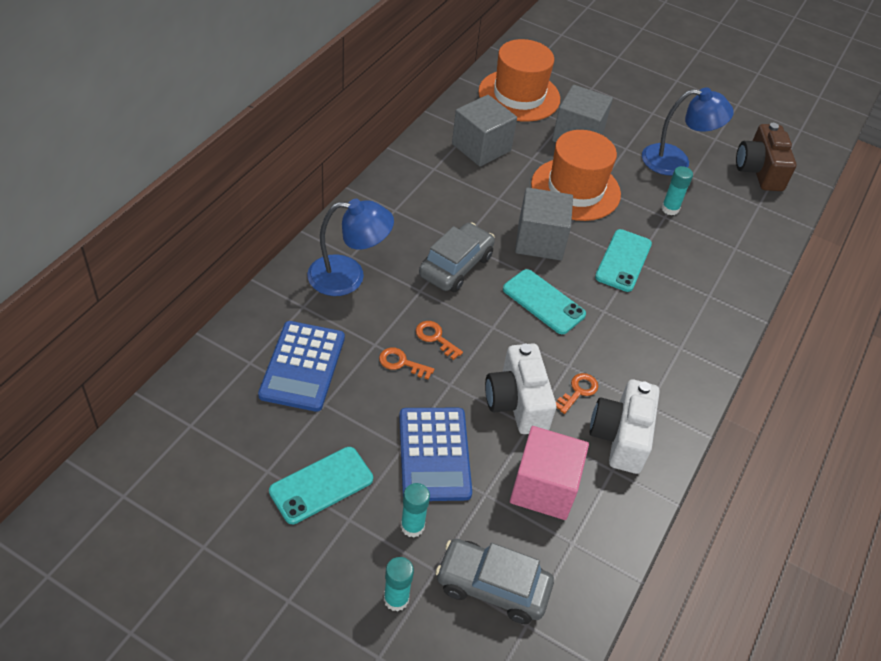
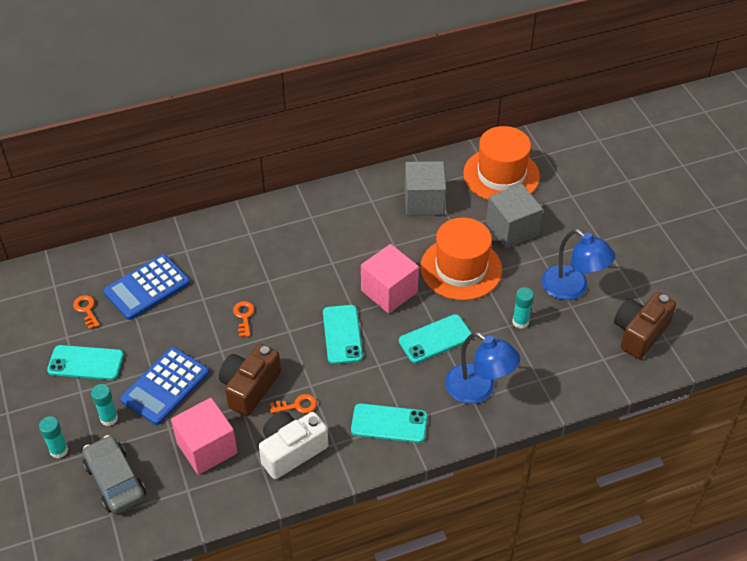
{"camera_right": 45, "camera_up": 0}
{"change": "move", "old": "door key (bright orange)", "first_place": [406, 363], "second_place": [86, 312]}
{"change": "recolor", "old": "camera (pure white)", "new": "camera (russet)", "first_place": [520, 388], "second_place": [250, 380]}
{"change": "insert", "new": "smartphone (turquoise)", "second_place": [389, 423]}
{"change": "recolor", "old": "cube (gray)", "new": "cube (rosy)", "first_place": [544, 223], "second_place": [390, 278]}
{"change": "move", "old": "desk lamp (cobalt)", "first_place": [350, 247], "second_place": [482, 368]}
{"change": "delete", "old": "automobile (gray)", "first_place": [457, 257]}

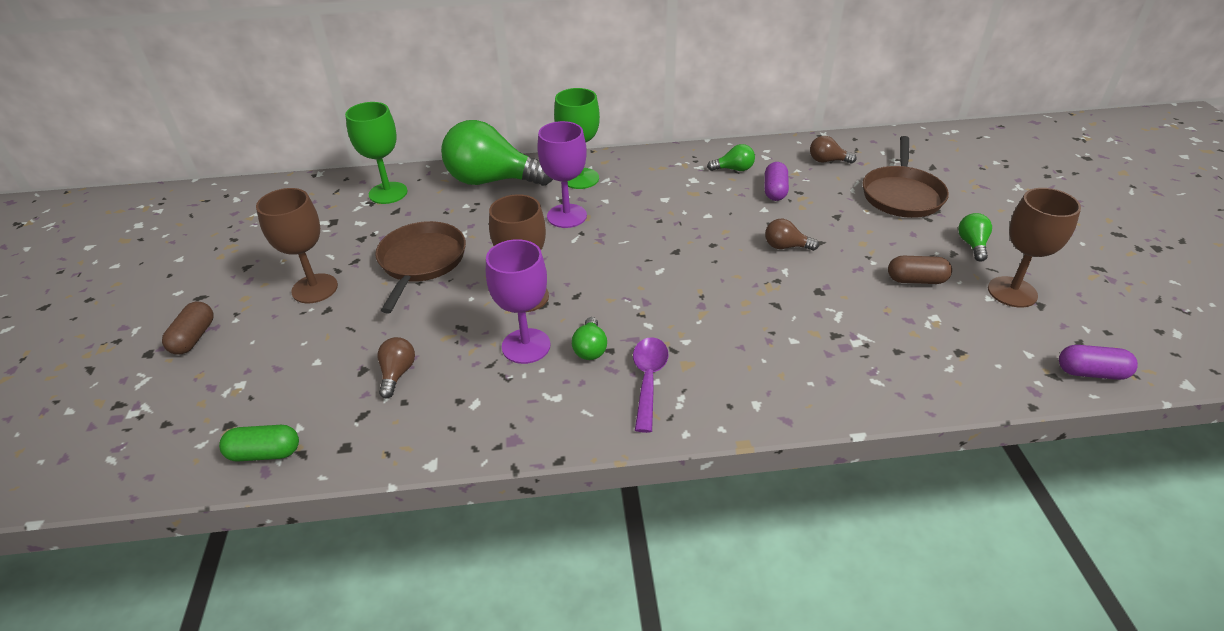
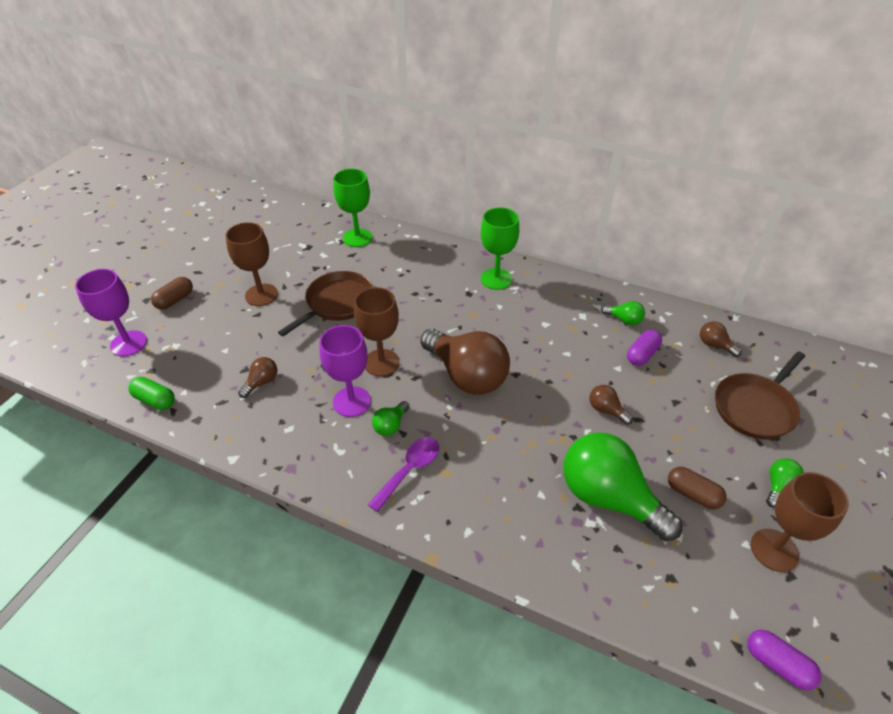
{"camera_right": 30, "camera_up": 5}
{"change": "move", "old": "goblet (purple)", "first_place": [562, 174], "second_place": [111, 313]}
{"change": "insert", "new": "bulb (russet)", "second_place": [465, 362]}
{"change": "move", "old": "bulb (emerald)", "first_place": [497, 153], "second_place": [622, 486]}

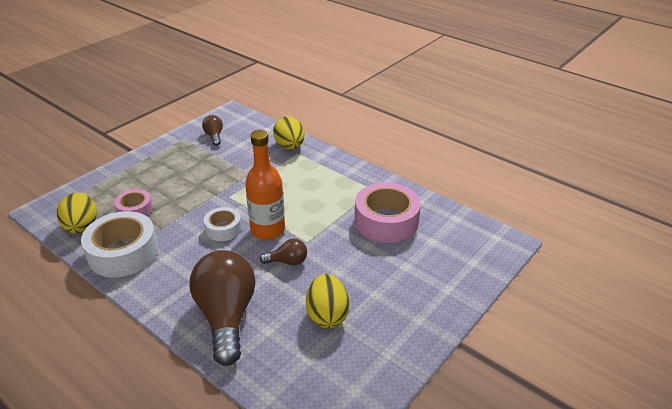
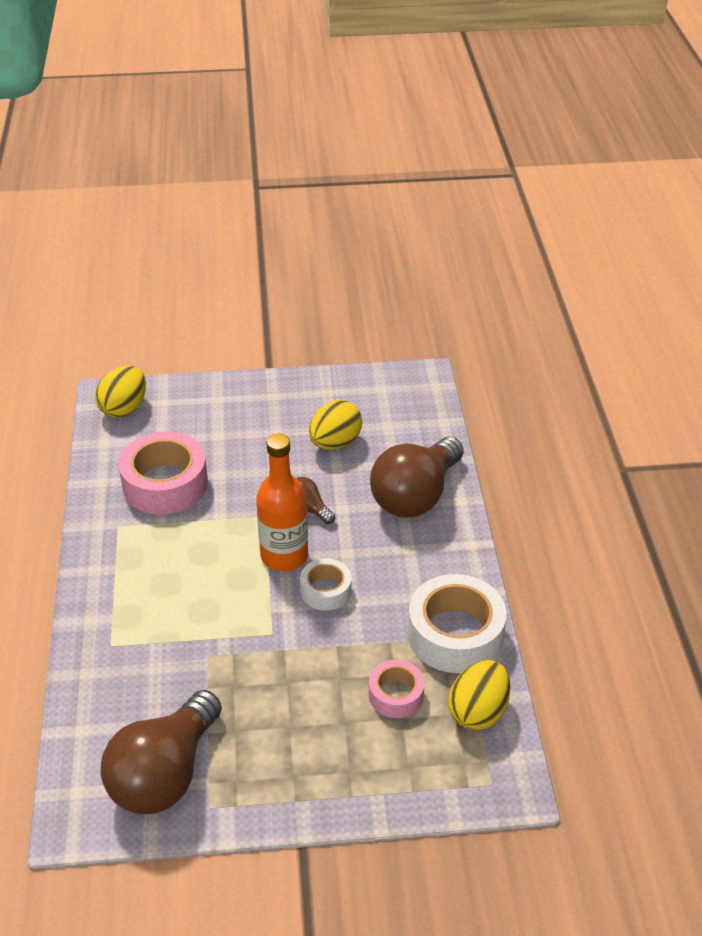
{"camera_right": -135, "camera_up": 5}
{"change": "move", "old": "egg shape (yellow)", "first_place": [289, 132], "second_place": [120, 392]}
{"change": "resize", "old": "bulb (russet)", "first_place": [212, 130], "second_place": [161, 752], "factor": 2.21}

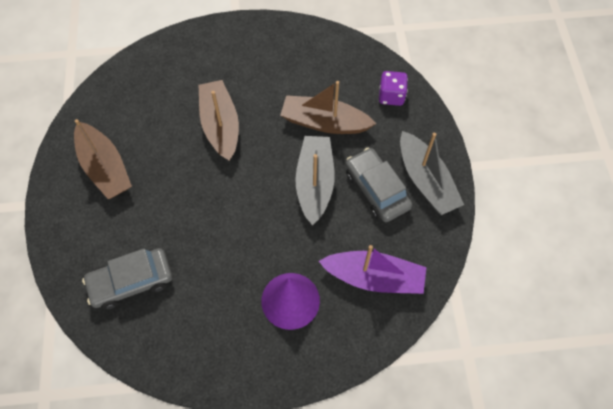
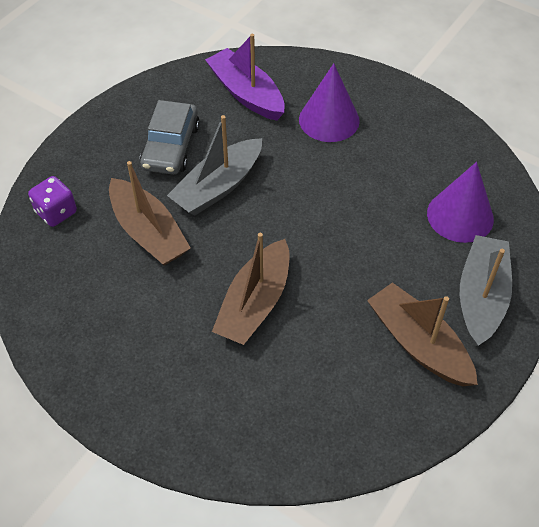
{"camera_right": -140, "camera_up": -10}
{"change": "rotate", "old": "sailboat (russet)", "first_place": [103, 159], "second_place": [422, 334], "degrees": -45}
{"change": "replace", "old": "automobile (gray)", "new": "solid cone (purple)", "first_place": [127, 279], "second_place": [460, 202]}
{"change": "move", "old": "sailboat (gray)", "first_place": [432, 173], "second_place": [486, 290]}

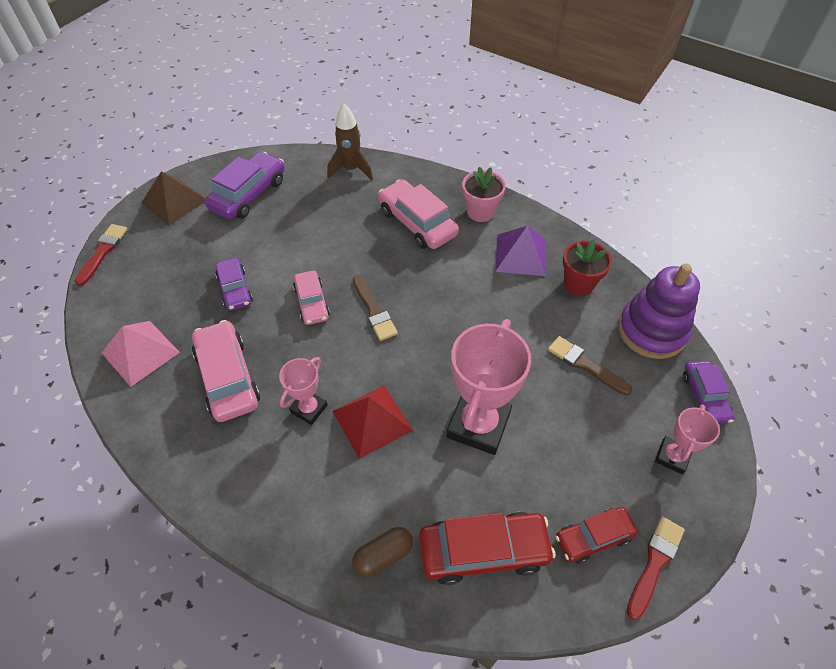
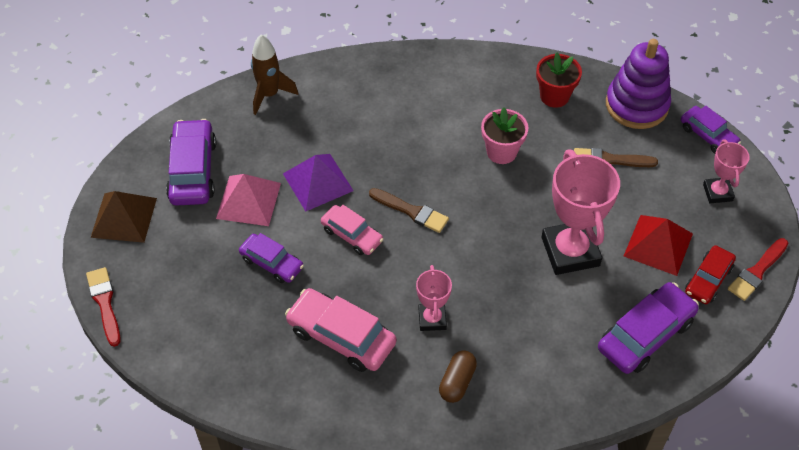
{"camera_right": -35, "camera_up": 0}
{"change": "move", "old": "pyramid (rosy)", "first_place": [141, 354], "second_place": [248, 200]}
{"change": "move", "old": "pyramid (purple)", "first_place": [520, 251], "second_place": [318, 183]}
{"change": "move", "old": "capsule (russet)", "first_place": [382, 552], "second_place": [458, 376]}
{"change": "move", "old": "flower pot (rosy)", "first_place": [484, 194], "second_place": [504, 135]}
{"change": "recolor", "old": "automobile (crimson)", "new": "automobile (purple)", "first_place": [487, 548], "second_place": [648, 328]}
{"change": "move", "old": "pyramid (crimson)", "first_place": [372, 422], "second_place": [658, 245]}
{"change": "rotate", "old": "paintbrush (crimson)", "first_place": [656, 568], "second_place": [758, 269], "degrees": -135}
{"change": "delete", "old": "automobile (rosy)", "first_place": [418, 214]}

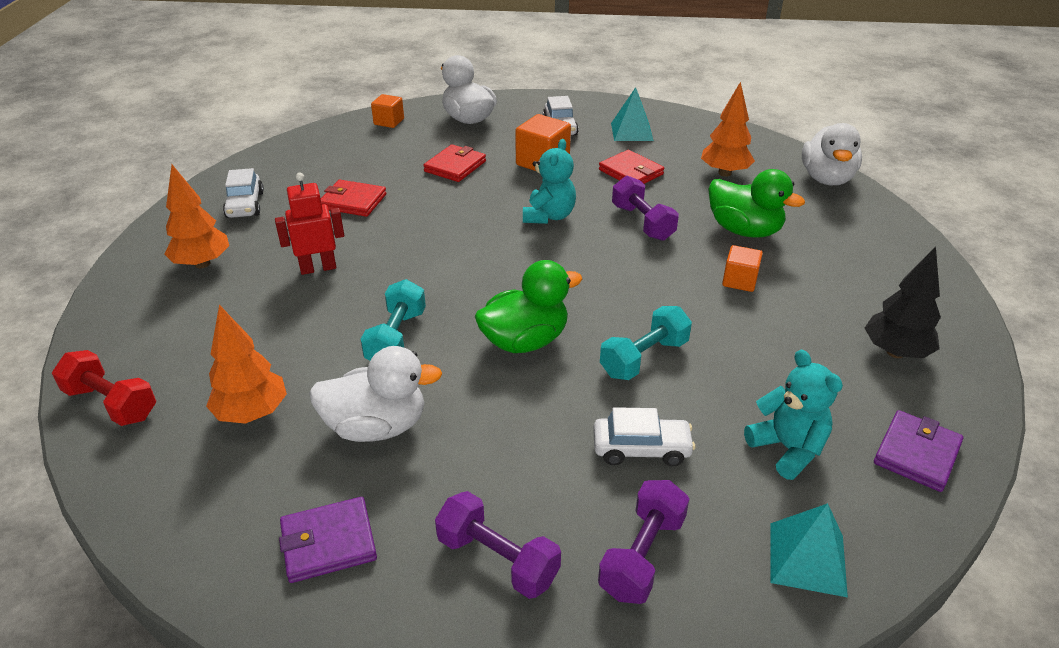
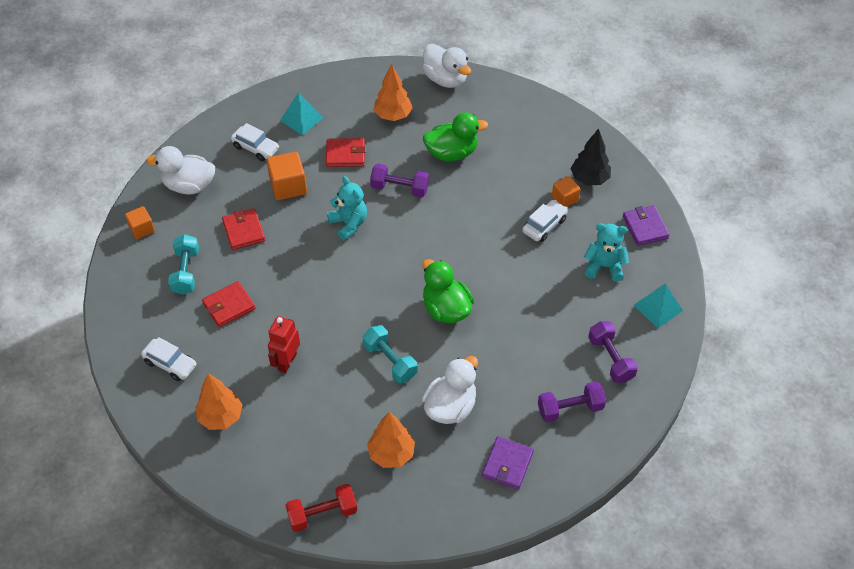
{"camera_right": -50, "camera_up": 15}
{"change": "move", "old": "hand weight (turquoise)", "first_place": [646, 343], "second_place": [183, 264]}
{"change": "rotate", "old": "duck (emerald)", "first_place": [528, 306], "second_place": [448, 291], "degrees": -45}
{"change": "move", "old": "automobile (pure white)", "first_place": [644, 436], "second_place": [545, 221]}
{"change": "move", "old": "cube (bright orange)", "first_place": [742, 268], "second_place": [566, 191]}

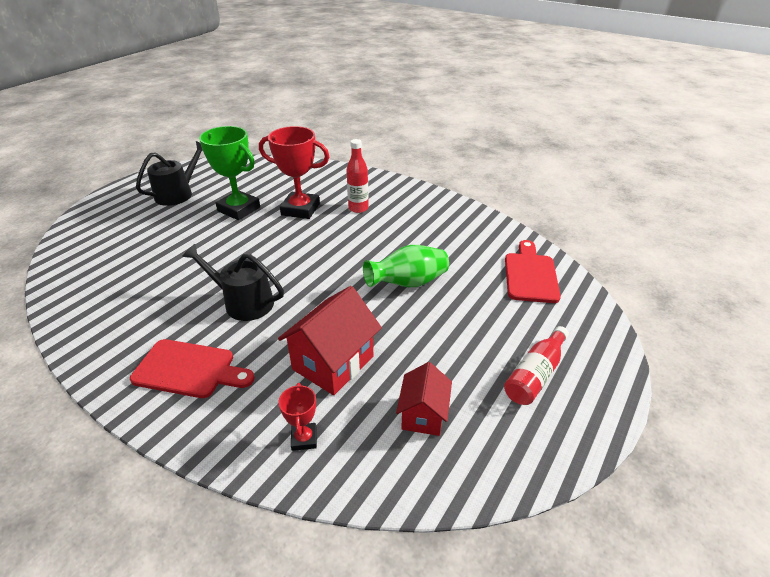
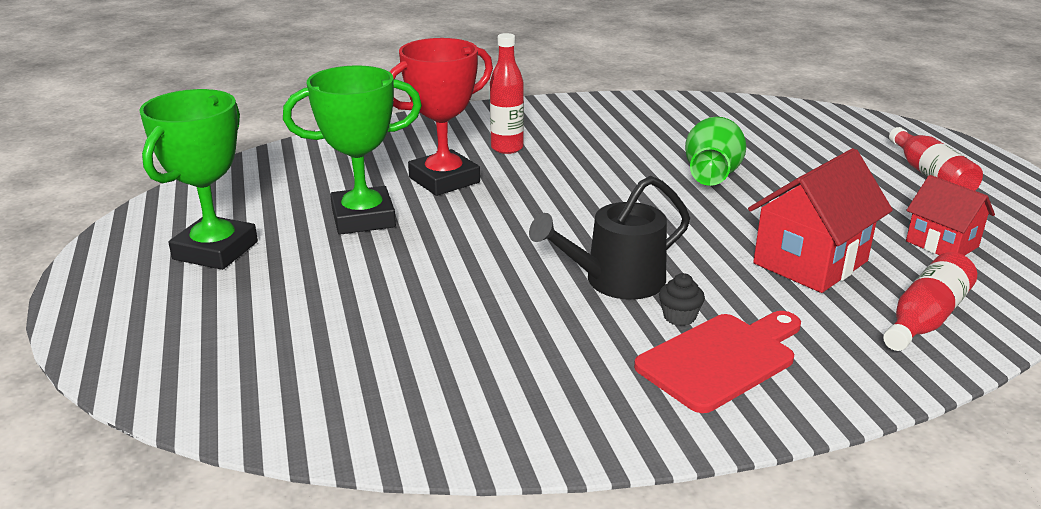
{"camera_right": -50, "camera_up": -10}
{"change": "replace", "old": "watering can (black)", "new": "award cup (emerald)", "first_place": [169, 173], "second_place": [198, 179]}
{"change": "insert", "new": "fairy cake (black)", "second_place": [682, 299]}
{"change": "rotate", "old": "house (crimson)", "first_place": [330, 340], "second_place": [820, 220], "degrees": 60}
{"change": "replace", "old": "award cup (crimson)", "new": "flask (crimson)", "first_place": [297, 417], "second_place": [930, 301]}
{"change": "delete", "old": "chopping board (crimson)", "first_place": [533, 271]}

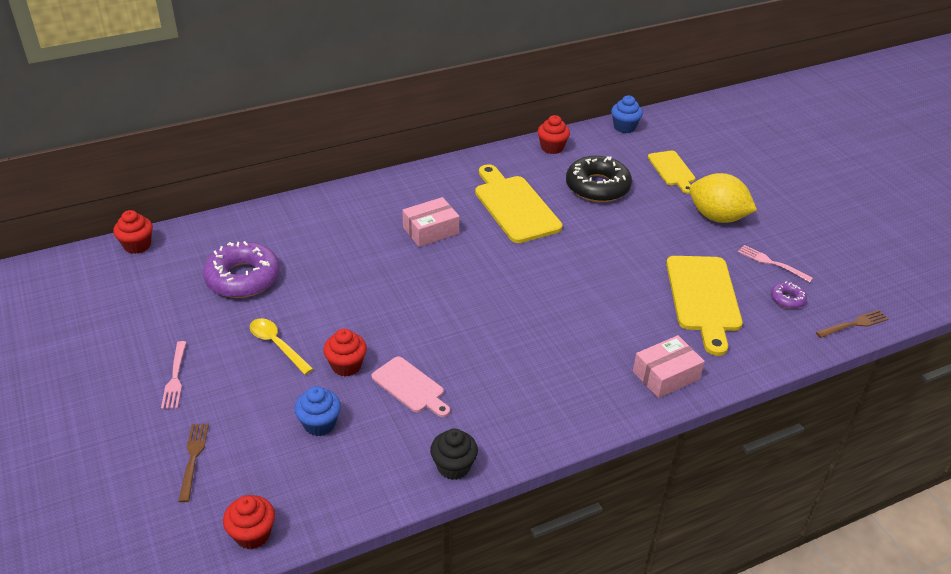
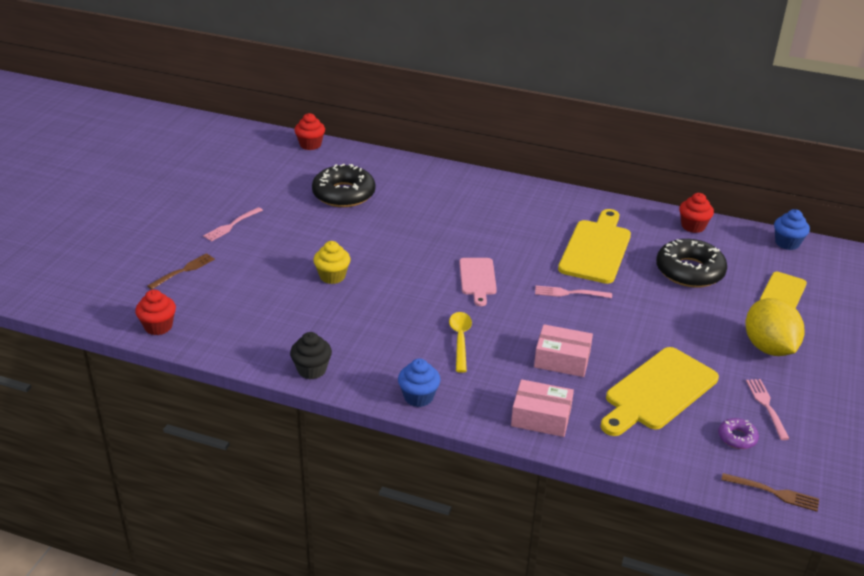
{"camera_right": 45, "camera_up": -5}
{"change": "recolor", "old": "doughnut (purple)", "new": "doughnut (black)", "first_place": [241, 269], "second_place": [344, 185]}
{"change": "recolor", "old": "fairy cake (crimson)", "new": "fairy cake (yellow)", "first_place": [345, 352], "second_place": [331, 262]}
{"change": "move", "old": "fairy cake (cobalt)", "first_place": [317, 411], "second_place": [419, 383]}
{"change": "move", "old": "spoon (yellow)", "first_place": [281, 346], "second_place": [460, 342]}
{"change": "move", "old": "chopping board (rosy)", "first_place": [410, 386], "second_place": [478, 282]}
{"change": "move", "old": "box (rosy)", "first_place": [431, 222], "second_place": [563, 350]}
{"change": "insert", "new": "dinner fork (rosy)", "second_place": [573, 292]}

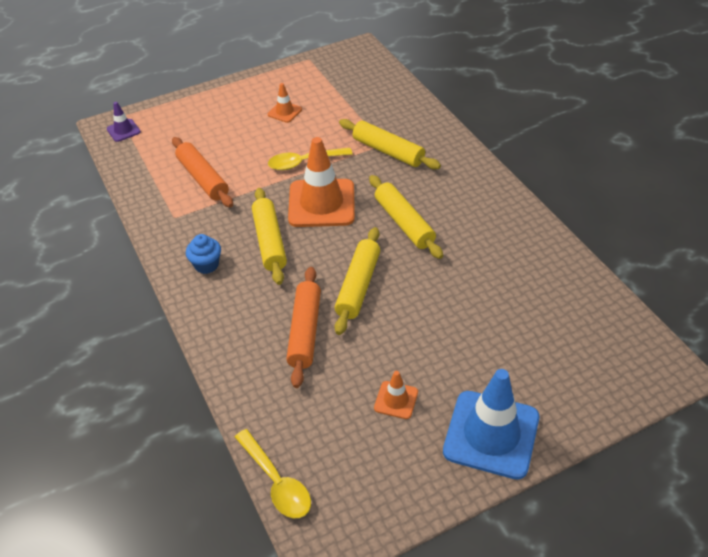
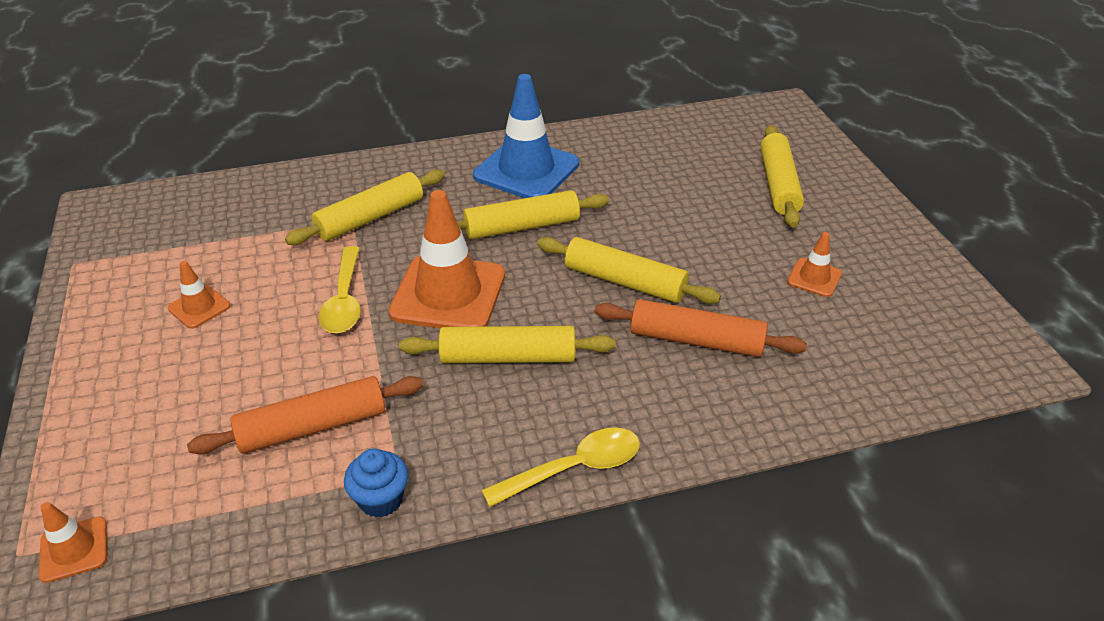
{"camera_right": -80, "camera_up": -5}
{"change": "recolor", "old": "road cone (purple)", "new": "road cone (bright orange)", "first_place": [124, 122], "second_place": [73, 542]}
{"change": "move", "old": "fairy cake (cobalt)", "first_place": [203, 254], "second_place": [376, 483]}
{"change": "move", "old": "road cone (cobalt)", "first_place": [491, 424], "second_place": [526, 136]}
{"change": "move", "old": "spoon (yellow)", "first_place": [273, 473], "second_place": [561, 467]}
{"change": "insert", "new": "dough roller (yellow)", "second_place": [782, 176]}

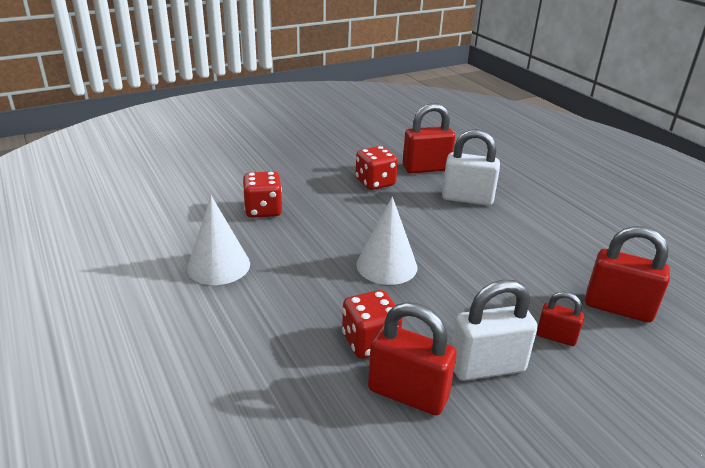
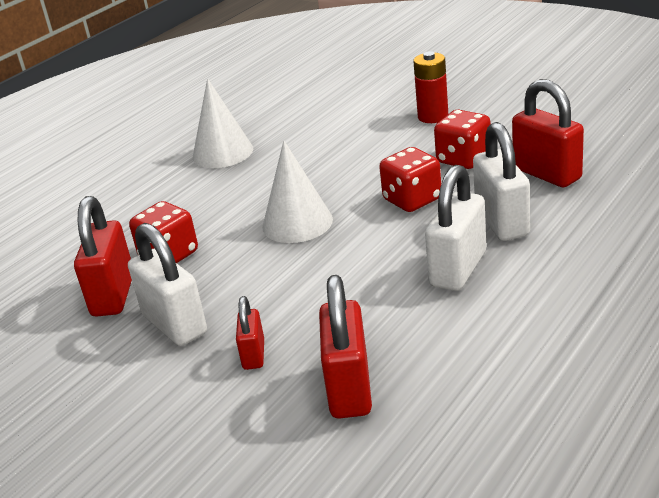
{"camera_right": 70, "camera_up": 0}
{"change": "move", "old": "dice (crimson)", "first_place": [262, 194], "second_place": [410, 179]}
{"change": "insert", "new": "power cell (crimson)", "second_place": [430, 87]}
{"change": "insert", "new": "padlock (pure white)", "second_place": [455, 228]}

